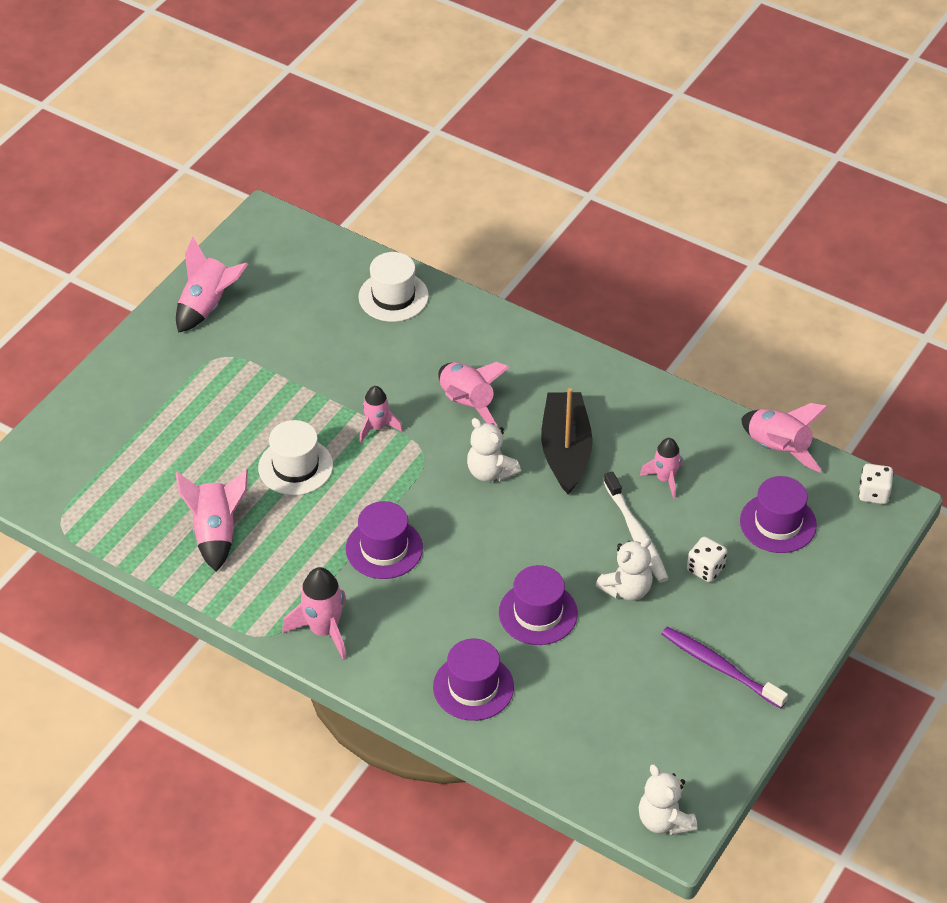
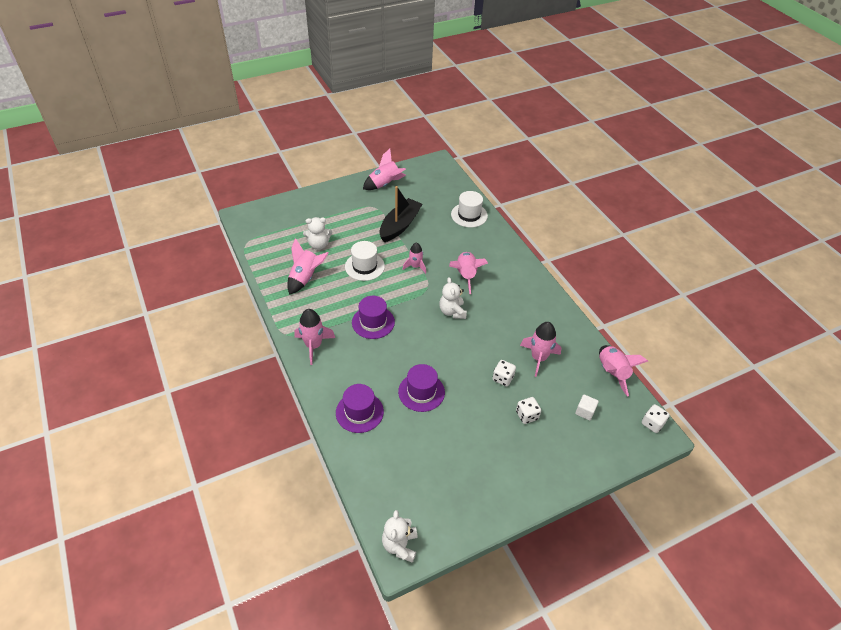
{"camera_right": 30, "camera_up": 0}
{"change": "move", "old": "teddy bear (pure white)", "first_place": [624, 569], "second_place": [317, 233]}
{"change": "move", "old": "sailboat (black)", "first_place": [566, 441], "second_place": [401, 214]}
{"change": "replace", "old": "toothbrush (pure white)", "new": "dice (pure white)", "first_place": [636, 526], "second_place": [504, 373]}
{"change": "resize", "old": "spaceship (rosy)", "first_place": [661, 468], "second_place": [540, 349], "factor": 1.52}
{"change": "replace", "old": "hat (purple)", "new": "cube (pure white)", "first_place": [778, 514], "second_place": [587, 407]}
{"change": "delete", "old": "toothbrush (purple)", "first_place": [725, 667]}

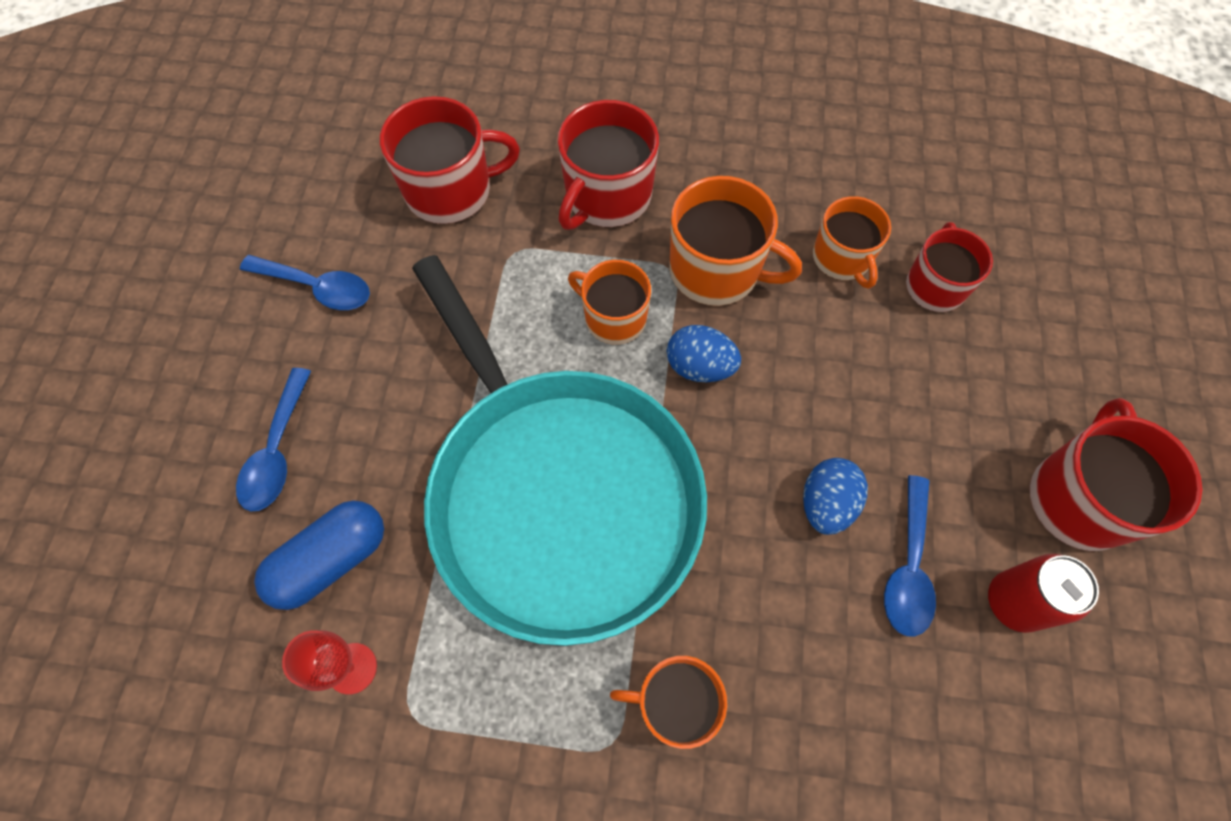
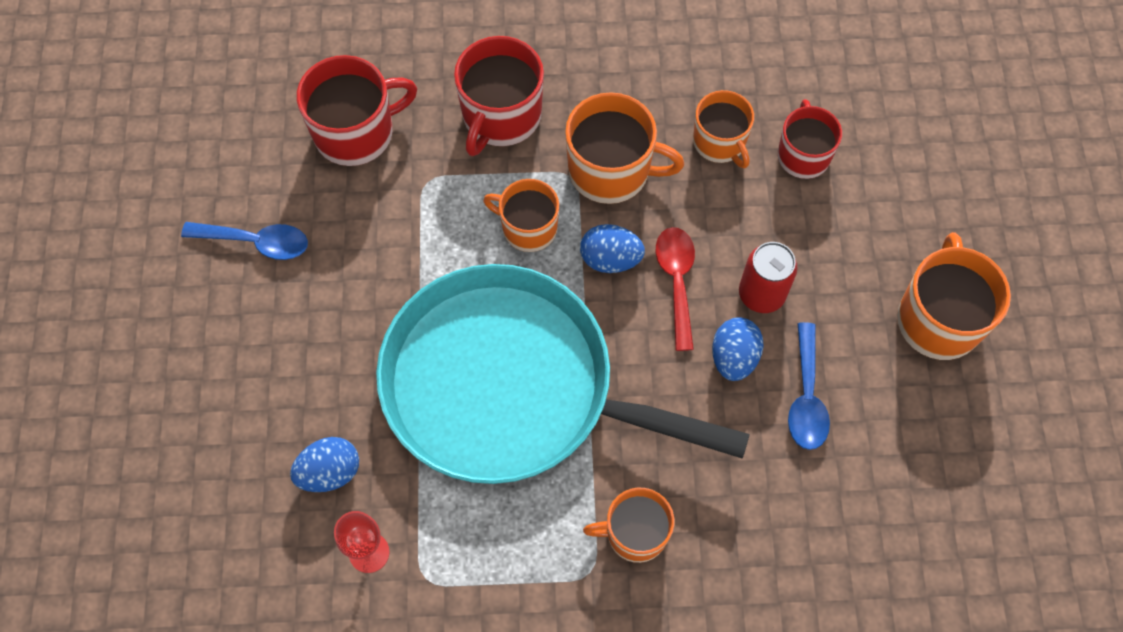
{"camera_right": -10, "camera_up": 0}
{"change": "replace", "old": "capsule (cobalt)", "new": "egg shape (cobalt)", "first_place": [319, 555], "second_place": [324, 464]}
{"change": "rotate", "old": "pan (turquoise)", "first_place": [559, 450], "second_place": [563, 374], "degrees": 150}
{"change": "insert", "new": "spoon (crimson)", "second_place": [675, 289]}
{"change": "move", "old": "can (crimson)", "first_place": [1043, 593], "second_place": [768, 277]}
{"change": "recolor", "old": "mug (crimson)", "new": "mug (bright orange)", "first_place": [1116, 474], "second_place": [954, 296]}
{"change": "delete", "old": "spoon (cobalt)", "first_place": [273, 439]}

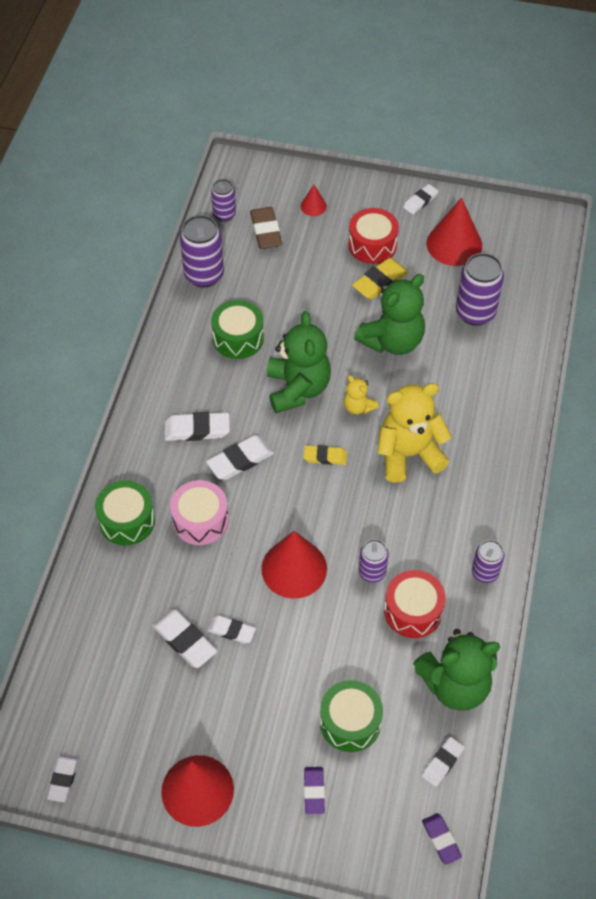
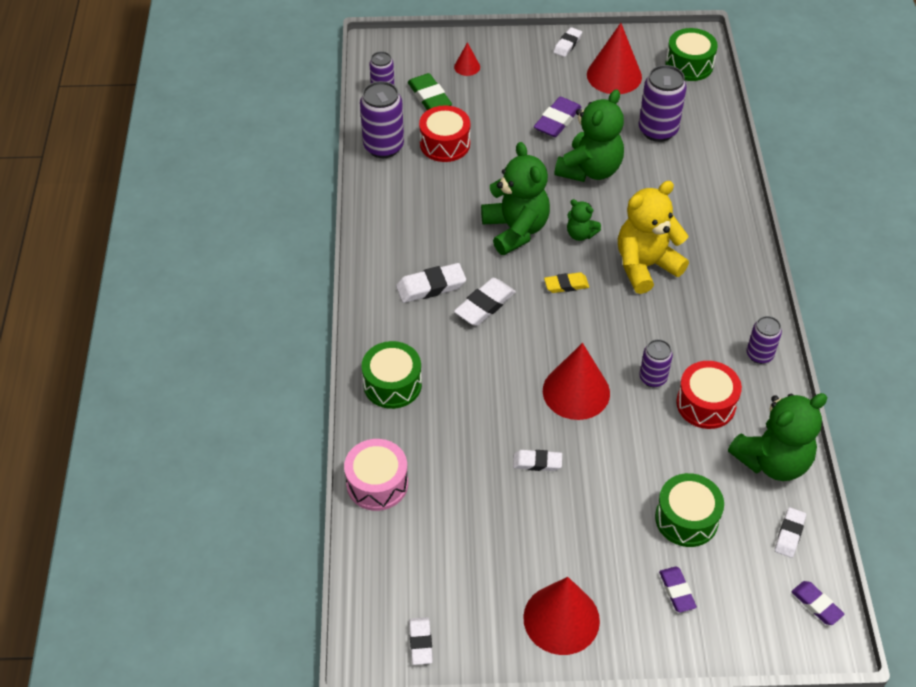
{"camera_right": -15, "camera_up": -5}
{"change": "move", "old": "drum (rosy)", "first_place": [199, 512], "second_place": [376, 475]}
{"change": "recolor", "old": "gum eraser (russet)", "new": "gum eraser (emerald)", "first_place": [266, 228], "second_place": [430, 91]}
{"change": "move", "old": "drum (crimson)", "first_place": [373, 236], "second_place": [444, 133]}
{"change": "recolor", "old": "gum eraser (yellow)", "new": "gum eraser (purple)", "first_place": [380, 278], "second_place": [557, 117]}
{"change": "recolor", "old": "teddy bear (yellow)", "new": "teddy bear (emerald)", "first_place": [361, 395], "second_place": [584, 220]}
{"change": "move", "old": "drum (emerald)", "first_place": [237, 329], "second_place": [692, 54]}
{"change": "delete", "old": "gum eraser (pure white)", "first_place": [184, 638]}

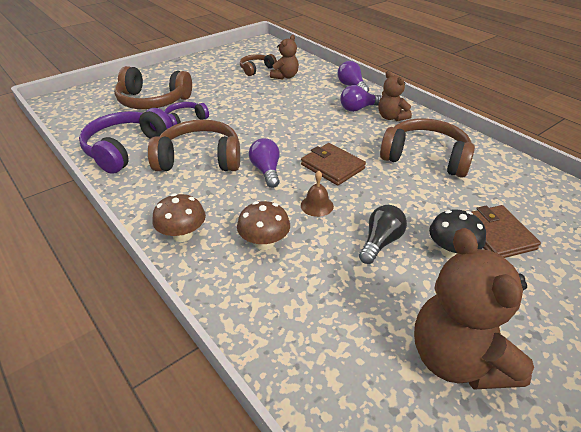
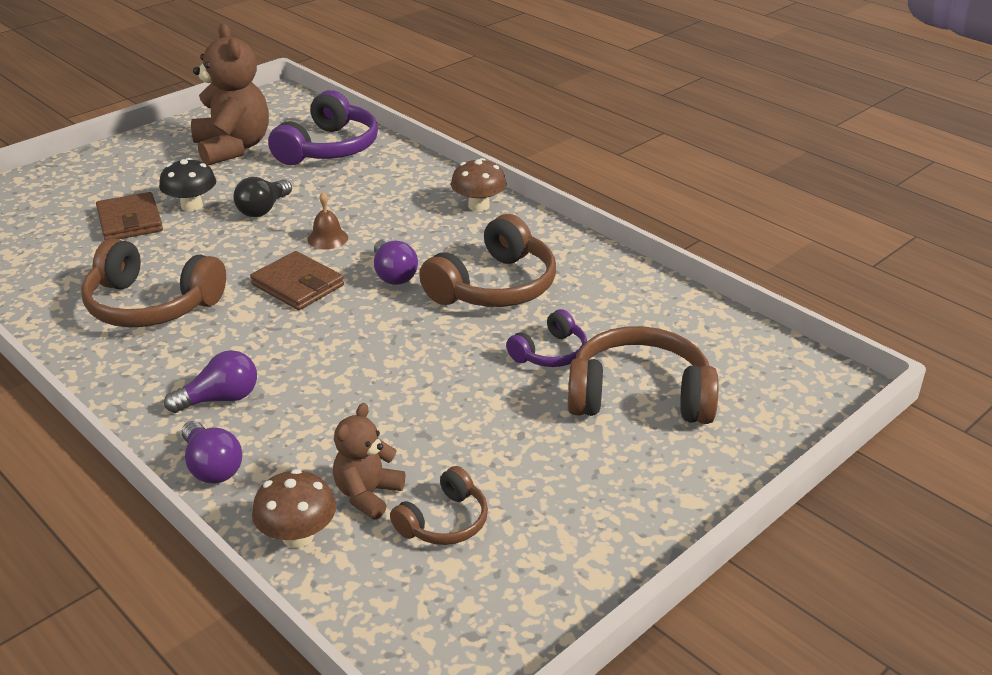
{"camera_right": 175, "camera_up": -5}
{"change": "move", "old": "fungus (russet)", "first_place": [263, 225], "second_place": [294, 508]}
{"change": "move", "old": "headset (purple)", "first_place": [125, 141], "second_place": [323, 127]}
{"change": "rotate", "old": "headset (russet)", "first_place": [194, 145], "second_place": [487, 260], "degrees": -45}
{"change": "delete", "old": "teddy bear (russet)", "first_place": [395, 96]}

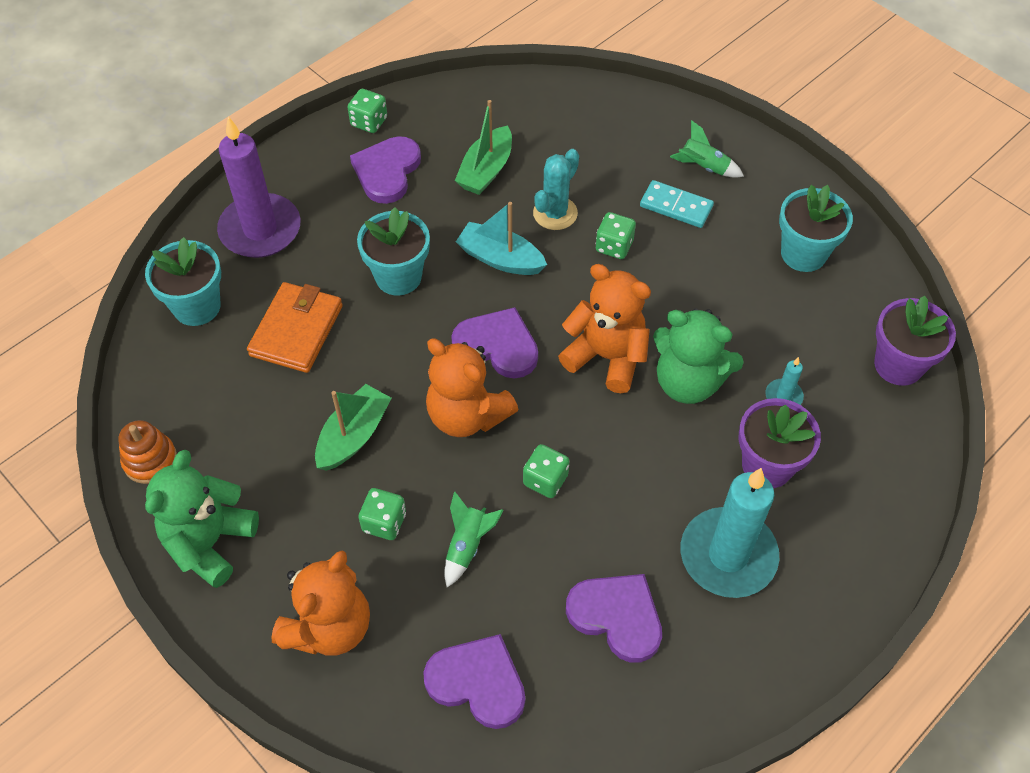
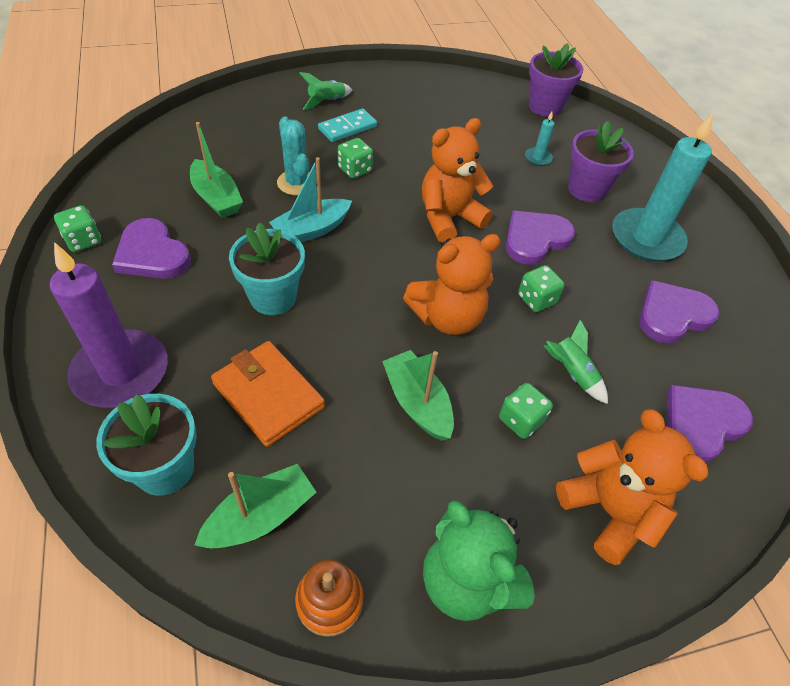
{"camera_right": -65, "camera_up": -5}
{"change": "insert", "new": "sailboat (emerald)", "second_place": [255, 506]}
{"change": "move", "old": "heart (purple)", "first_place": [494, 343], "second_place": [540, 238]}
{"change": "delete", "old": "teddy bear (emerald)", "first_place": [698, 356]}
{"change": "delete", "old": "flower pot (turquoise)", "first_place": [816, 228]}

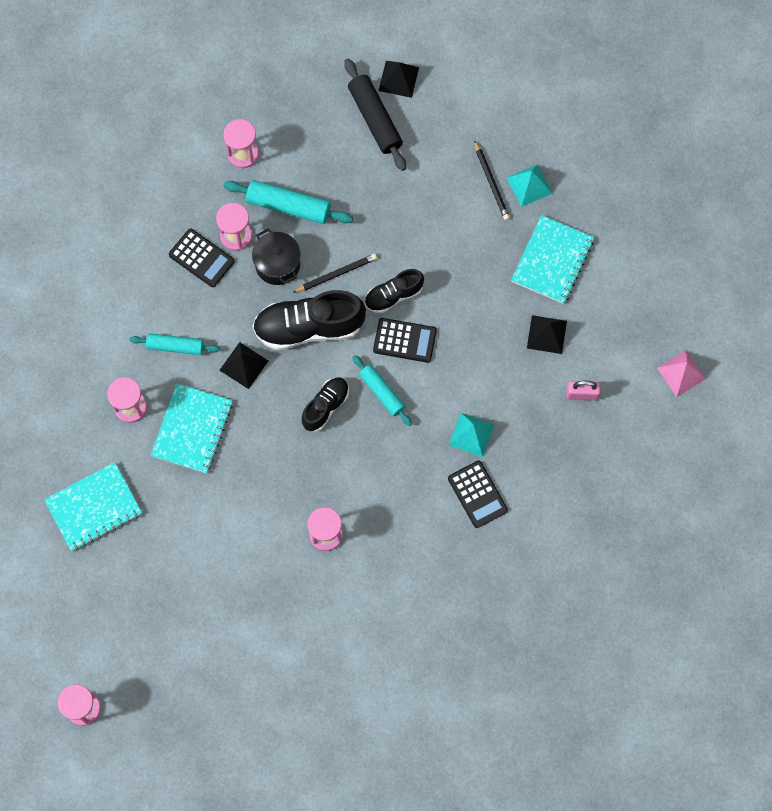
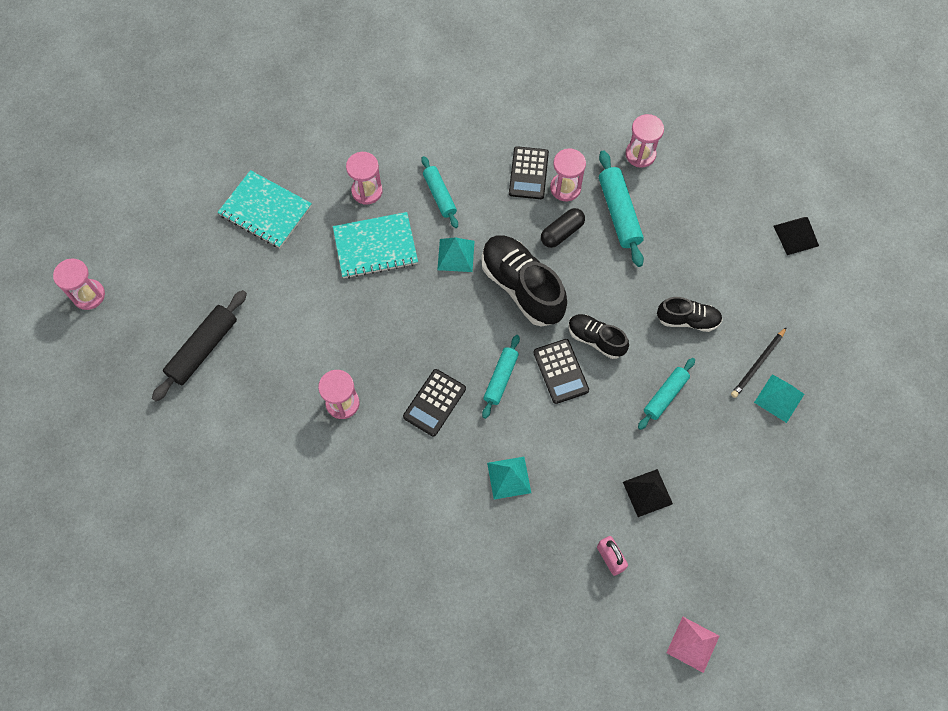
{"camera_right": 60, "camera_up": -5}
{"change": "move", "old": "dough roller (black)", "first_place": [375, 115], "second_place": [199, 345]}
{"change": "move", "old": "adding machine (black)", "first_place": [478, 494], "second_place": [434, 402]}
{"change": "recolor", "old": "pyramid (black)", "new": "pyramid (turquoise)", "first_place": [243, 365], "second_place": [456, 254]}
{"change": "replace", "old": "stockpot (black)", "new": "capsule (black)", "first_place": [276, 256], "second_place": [563, 228]}
{"change": "insert", "new": "dough roller (turquoise)", "second_place": [666, 394]}
{"change": "move", "old": "lace-up shoe (black)", "first_place": [325, 404], "second_place": [689, 314]}
{"change": "delete", "old": "wooden pencil (black)", "first_place": [334, 273]}
{"change": "delete", "old": "notepad (turquoise)", "first_place": [552, 259]}

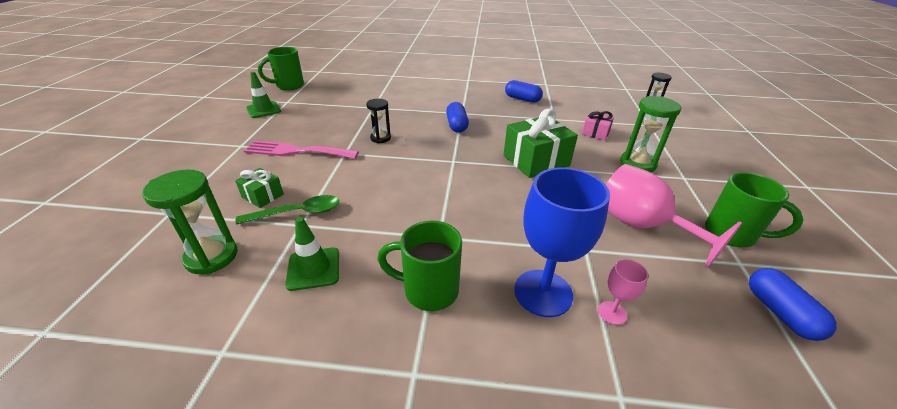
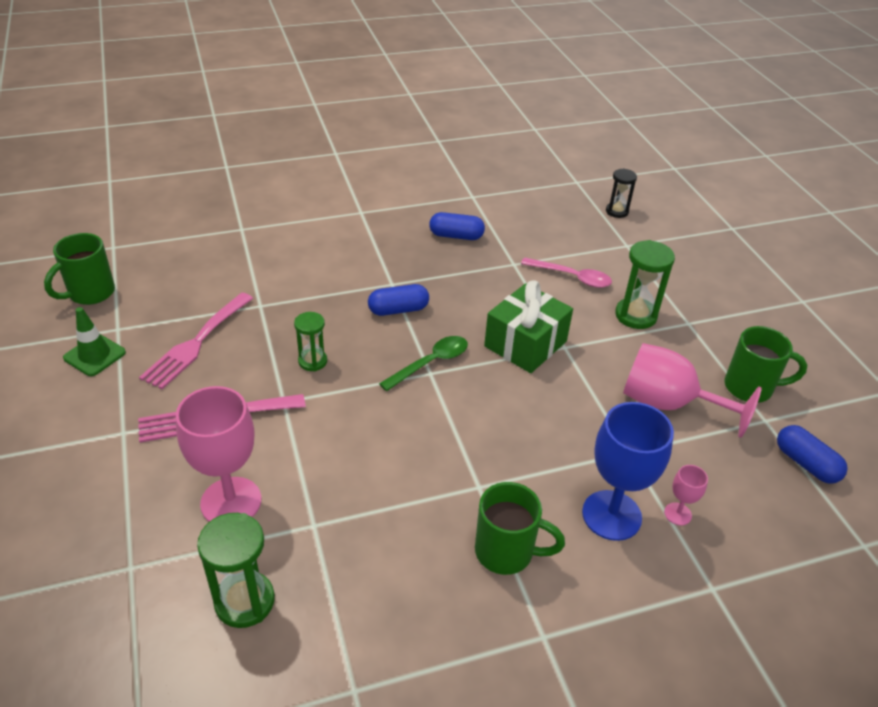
{"camera_right": -25, "camera_up": 5}
{"change": "insert", "new": "dinner fork (rosy)", "second_place": [196, 341]}
{"change": "replace", "old": "gift (emerald)", "new": "goblet (rosy)", "first_place": [259, 188], "second_place": [219, 454]}
{"change": "recolor", "old": "sandglass (black)", "new": "sandglass (emerald)", "first_place": [378, 121], "second_place": [310, 341]}
{"change": "rotate", "old": "capsule (cobalt)", "first_place": [457, 117], "second_place": [398, 300], "degrees": -75}
{"change": "move", "old": "spoon (emerald)", "first_place": [287, 210], "second_place": [423, 363]}
{"change": "rotate", "old": "mug (emerald)", "first_place": [419, 266], "second_place": [520, 528], "degrees": -150}
{"change": "replace", "old": "gift (rosy)", "new": "spoon (rosy)", "first_place": [598, 125], "second_place": [566, 272]}
{"change": "delete", "old": "road cone (emerald)", "first_place": [312, 254]}

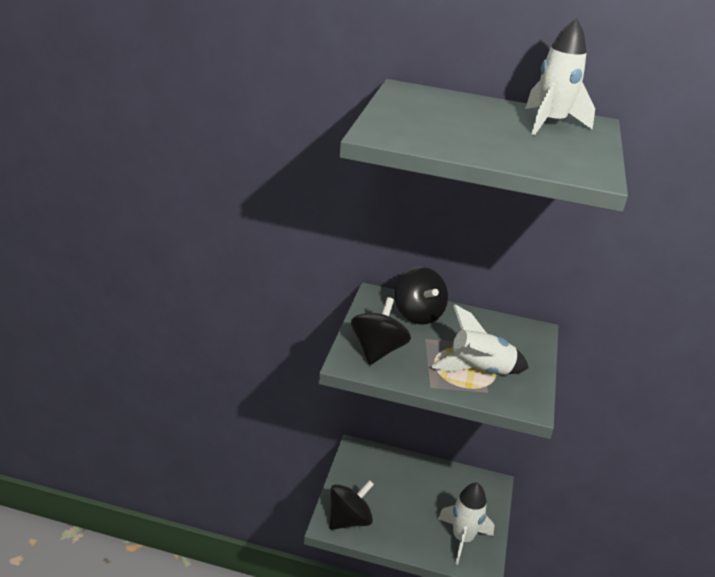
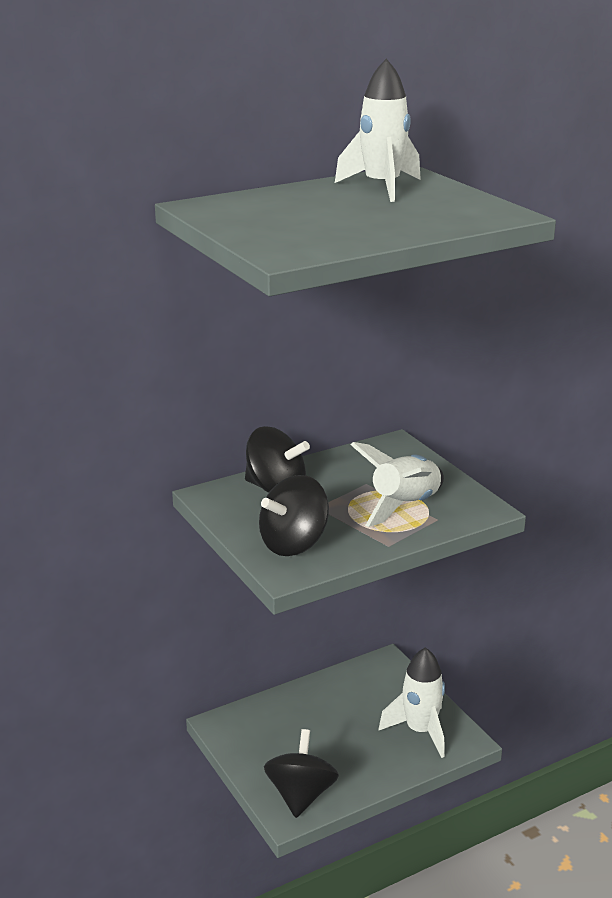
{"camera_right": -40, "camera_up": -5}
{"change": "rotate", "old": "whirligig (black)", "first_place": [381, 331], "second_place": [294, 515], "degrees": -105}

